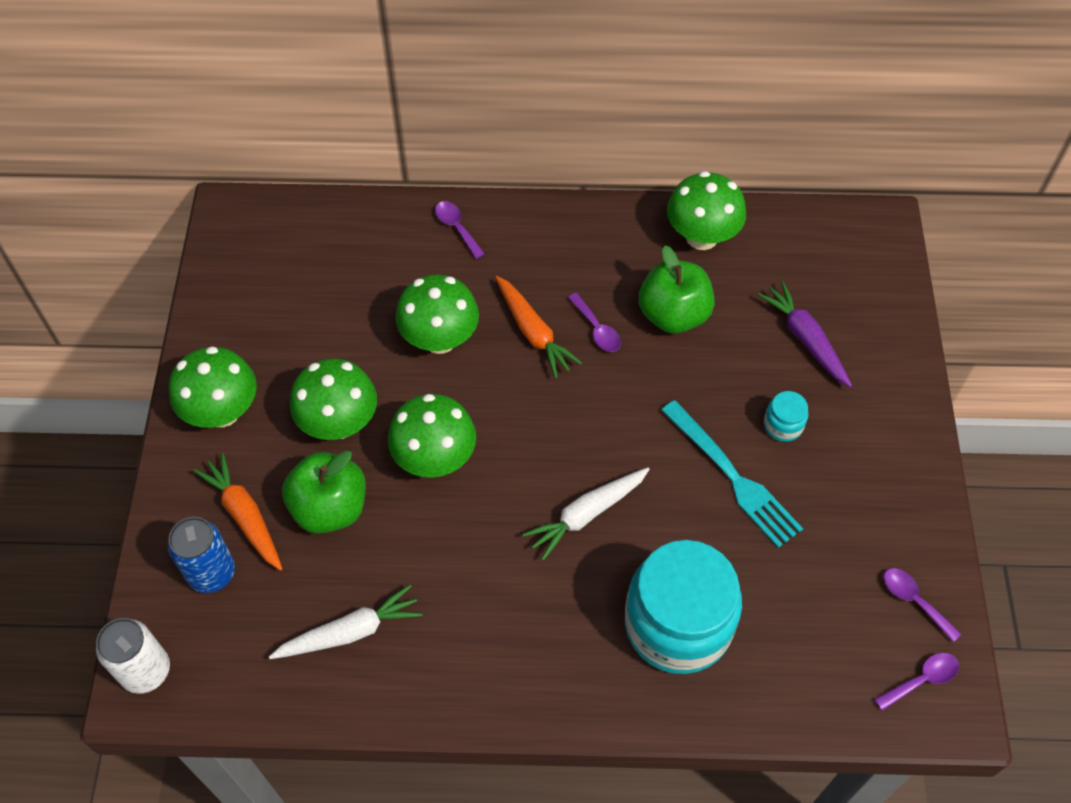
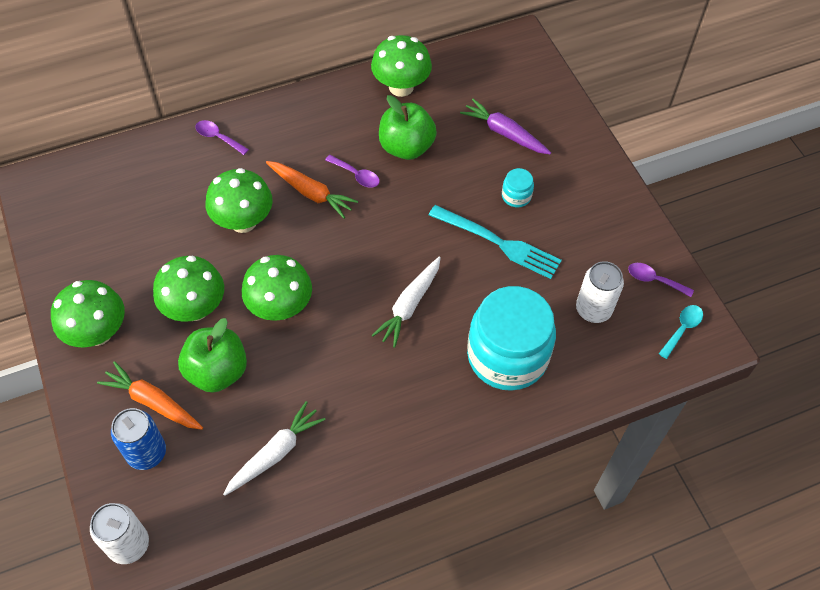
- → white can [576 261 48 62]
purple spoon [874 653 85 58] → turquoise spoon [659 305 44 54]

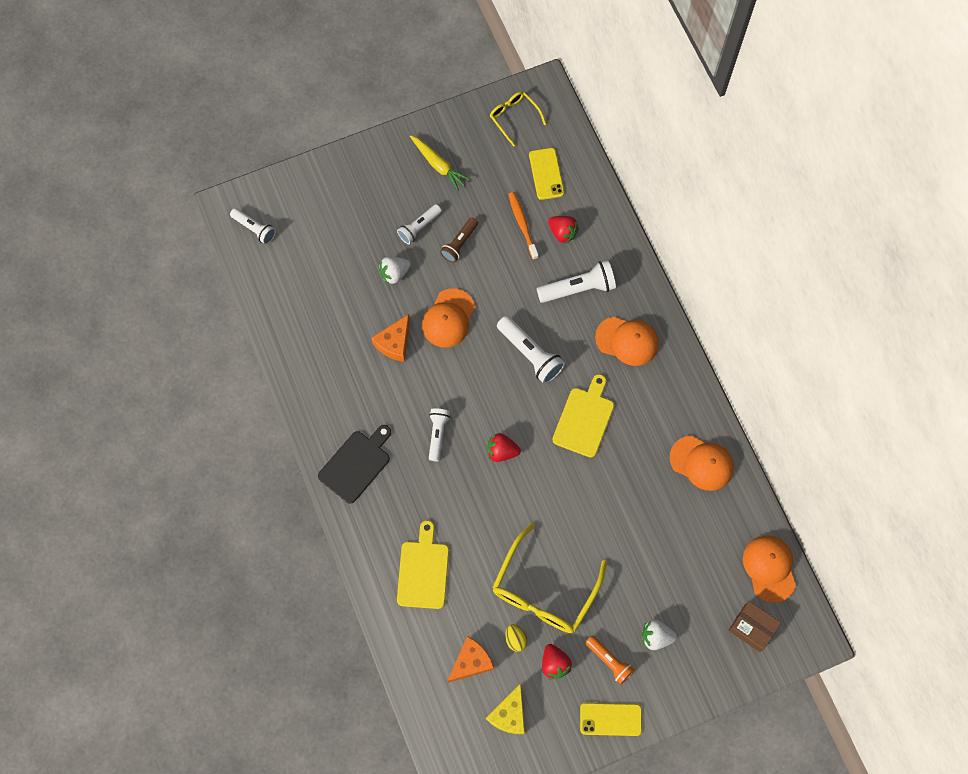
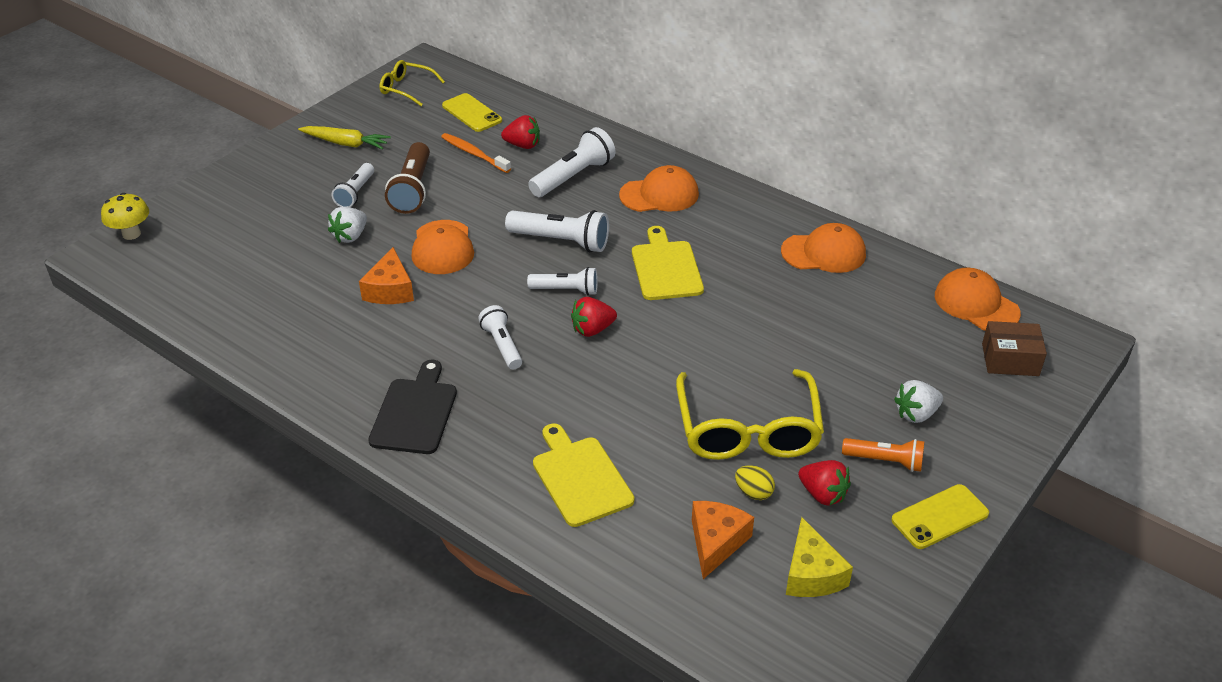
- → yellow mushroom [101 193 48 47]
brown flashlight [440 218 38 45] → brown flashlight [385 142 45 72], x1.55
white flashlight [230 208 46 36] → white flashlight [527 267 71 29], moved

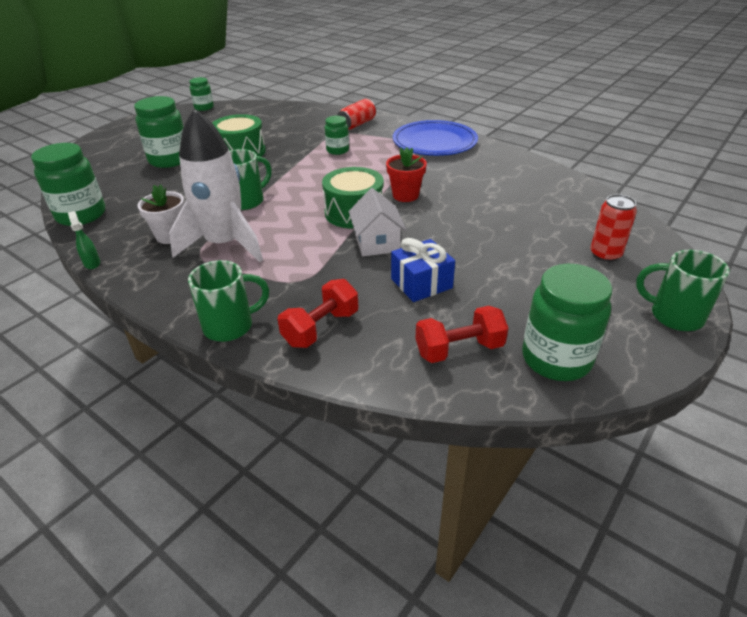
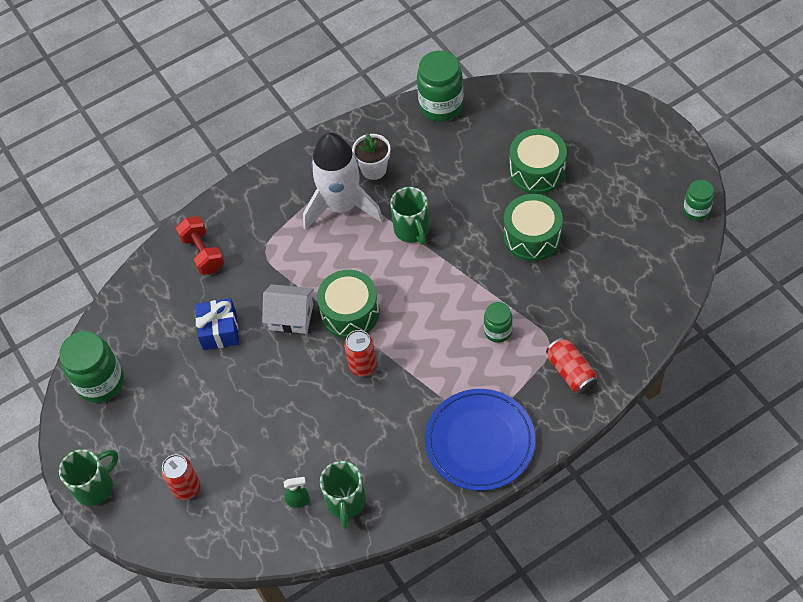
green spray bottle [68 211 32 58] → green spray bottle [283 477 27 31], moved
green mug [188 260 81 82] → green mug [320 461 46 68], moved
red flower pot [386 147 41 55] → red can [344 330 33 47]
green jar [134 96 50 72] → green drum [509 129 58 65]
red dumbbell [416 306 92 57] → -

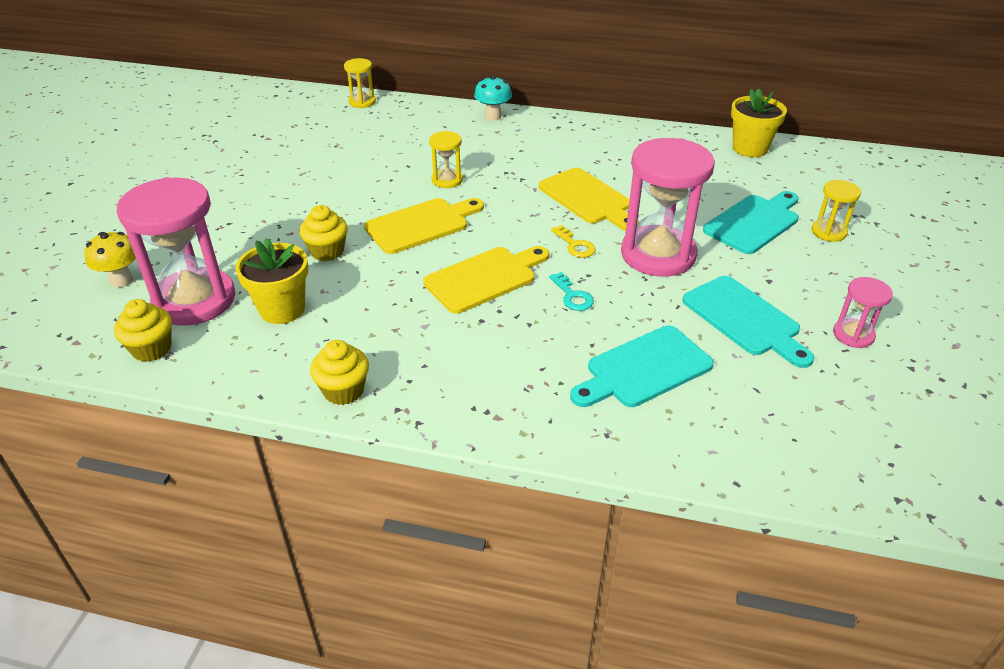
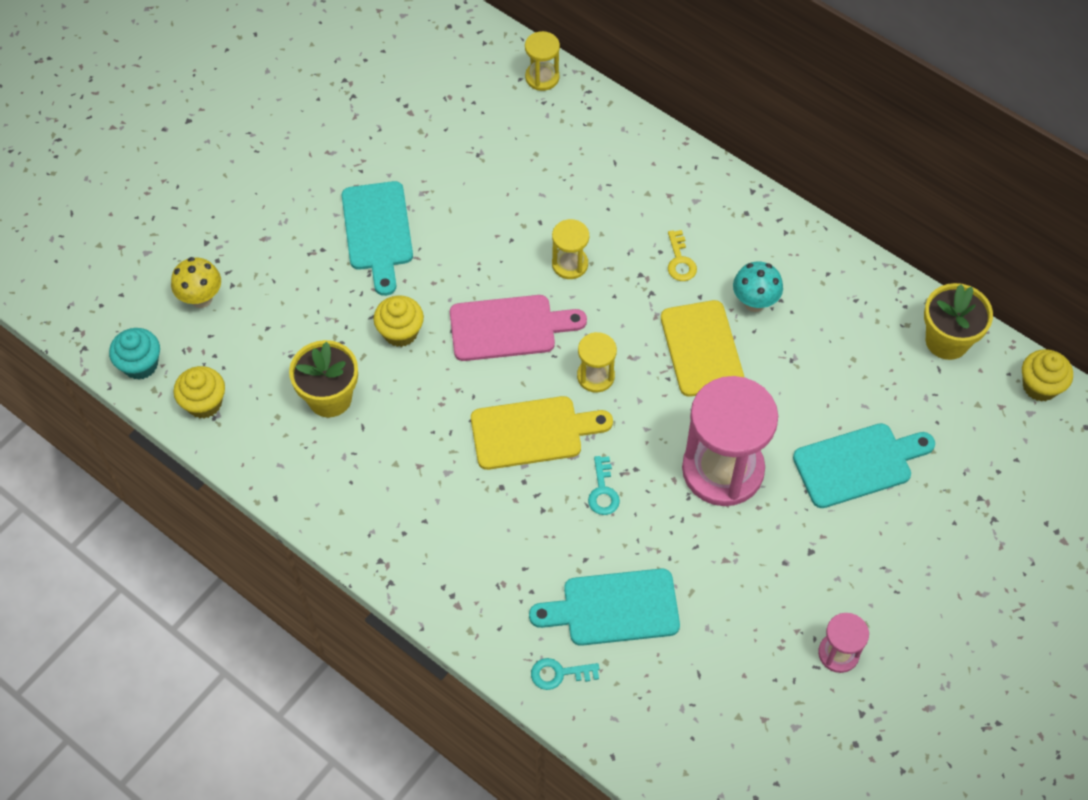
- → turquoise cupcake [109 328 51 52]
turquoise cutting board [682 276 132 92] → turquoise cutting board [342 181 71 115], moved
yellow cutting board [364 198 120 56] → pink cutting board [450 295 137 66]
- → turquoise key [531 658 68 32]
yellow hourglass [812 180 49 62] → yellow hourglass [577 332 40 61], moved
yellow key [551 225 45 33] → yellow key [668 230 29 51], moved
turquoise mushroom [474 75 38 46] → turquoise mushroom [733 261 50 51], moved
yellow cupcake [310 340 59 65] → yellow cupcake [1022 349 51 53], moved
pink hourglass [117 177 118 149] → -

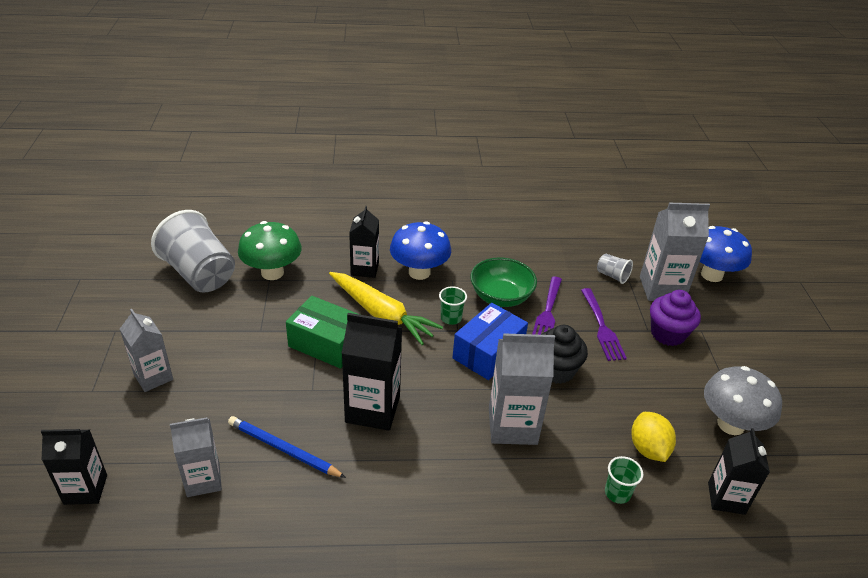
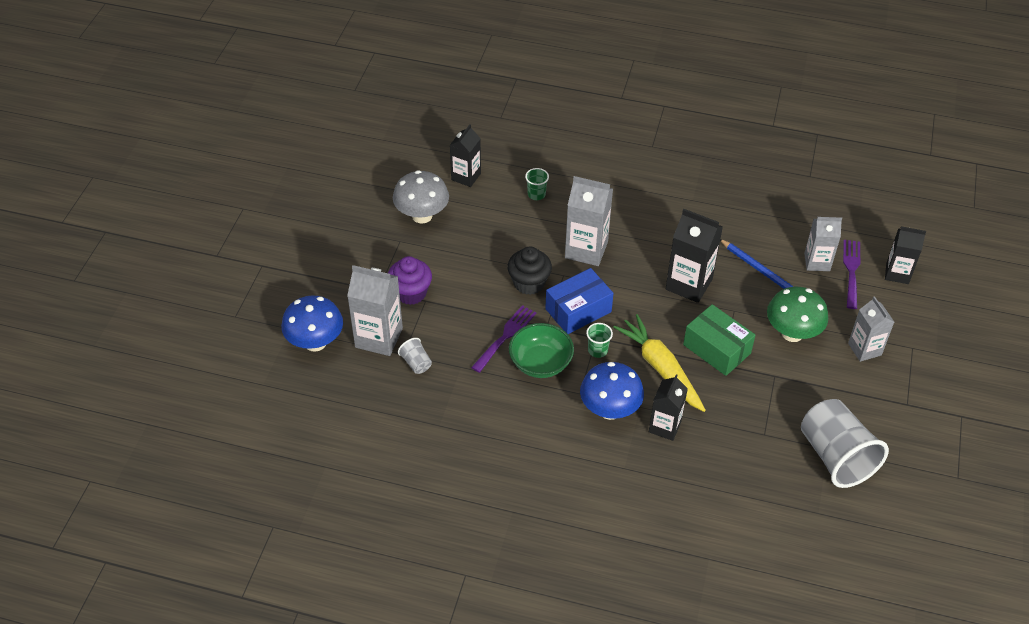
green mushroom [238 221 64 59] → green mushroom [767 287 61 55], moved
purple fork [581 288 46 73] → purple fork [843 240 17 69], moved
yellow lemon [631 412 45 50] → -

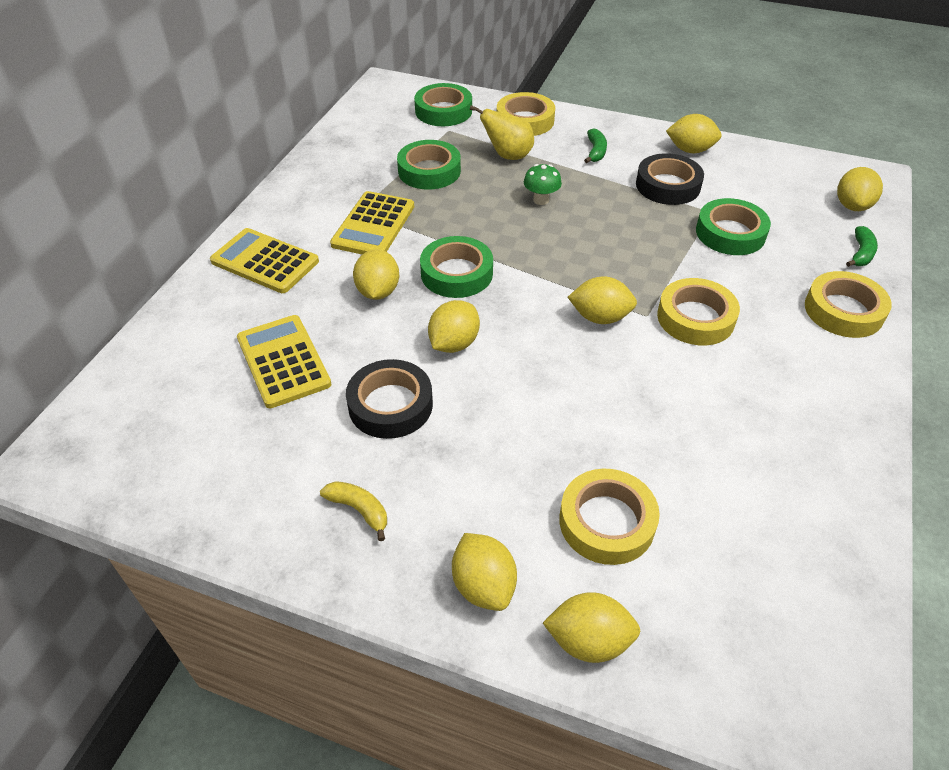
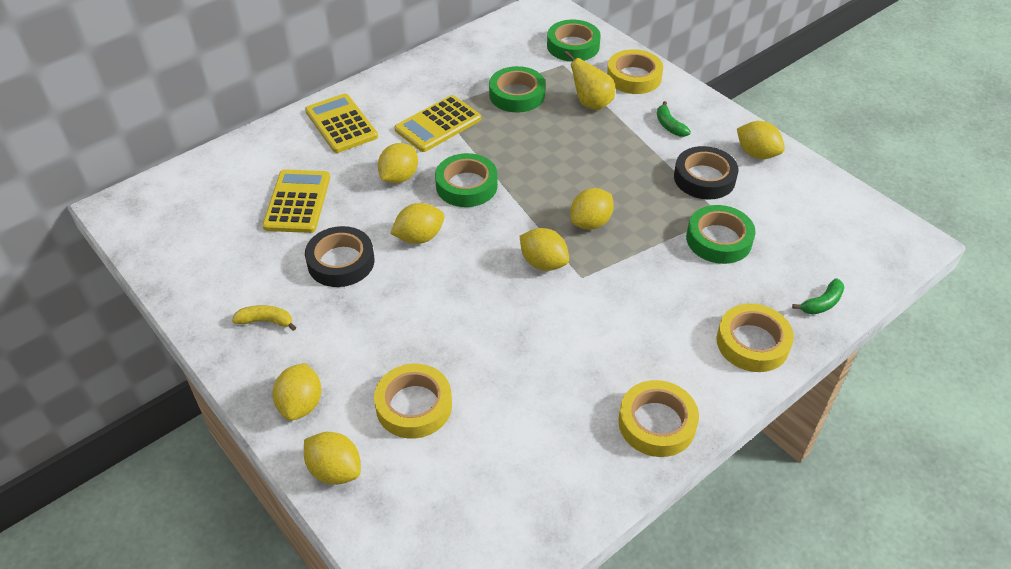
yellow banana [320 481 67 60] → yellow banana [232 305 64 26], 60 degrees counterclockwise
yellow lemon [837 167 46 44] → yellow lemon [570 188 44 42], moved
yellow tape [657 278 83 67] → yellow tape [618 380 81 77], moved
green banana [584 128 23 35] → green banana [657 101 34 36], 120 degrees clockwise
green mushroom [524 164 38 41] → -

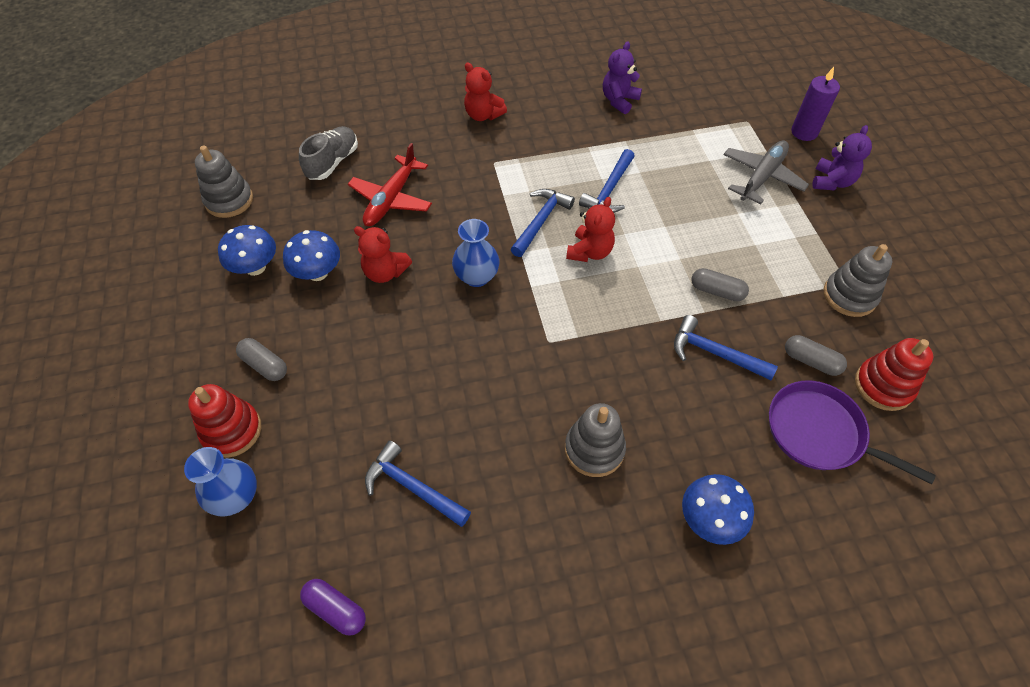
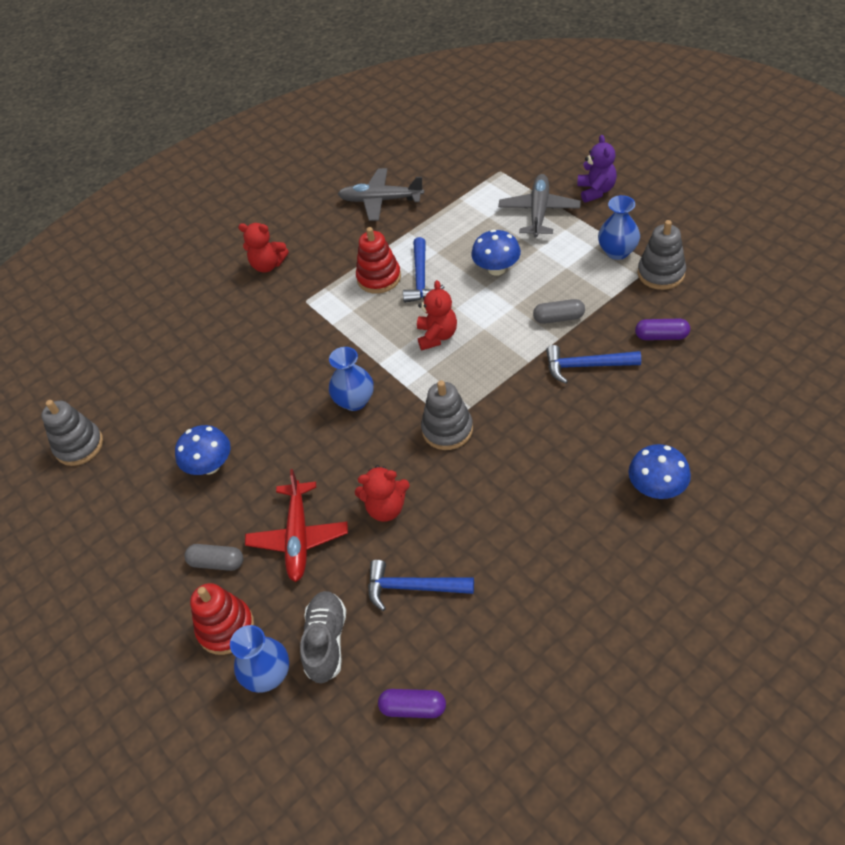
red plane [348 143 84 83] → red plane [245 469 103 113], moved
grey shoe [299 126 59 54] → grey shoe [300 591 46 93], moved
purple teddy bear [603 42 39 72] → grey plane [338 168 86 53]
red teddy bear [354 226 58 57] → red teddy bear [355 465 55 57], moved
red stacking toy [855 338 78 73] → red stacking toy [356 227 45 67], moved
grey stacking toy [565 403 61 74] → grey stacking toy [421 380 52 70], moved
blue mushroom [218 225 58 51] → blue mushroom [471 229 50 47], moved
- → blue vase [598 195 42 65]
grey capsule [785 335 62 41] → purple capsule [635 319 55 21]
blue hammer [511 189 64 68] → -
purple pan [769 381 167 103] → -
purple candle [791 67 49 74] → -

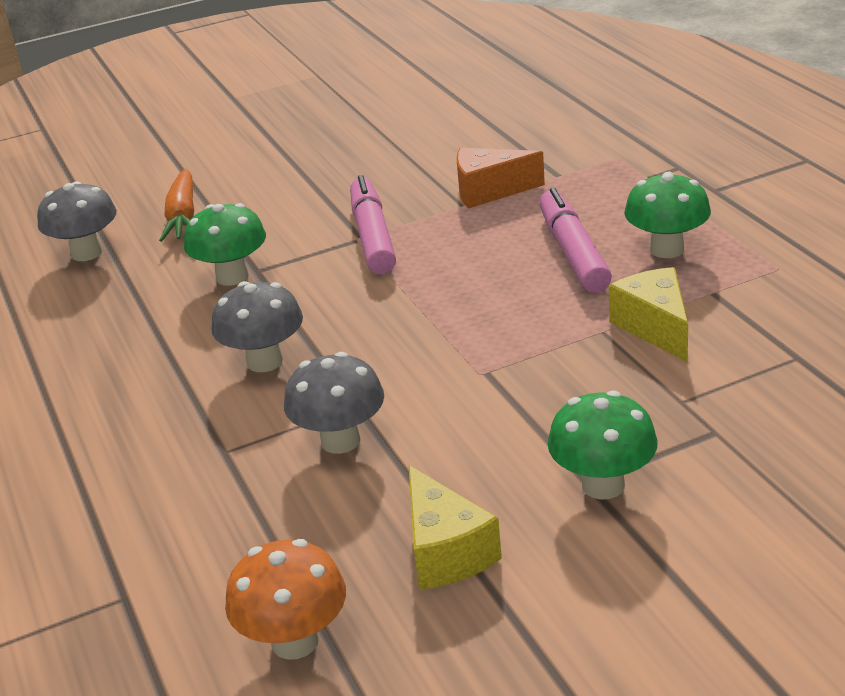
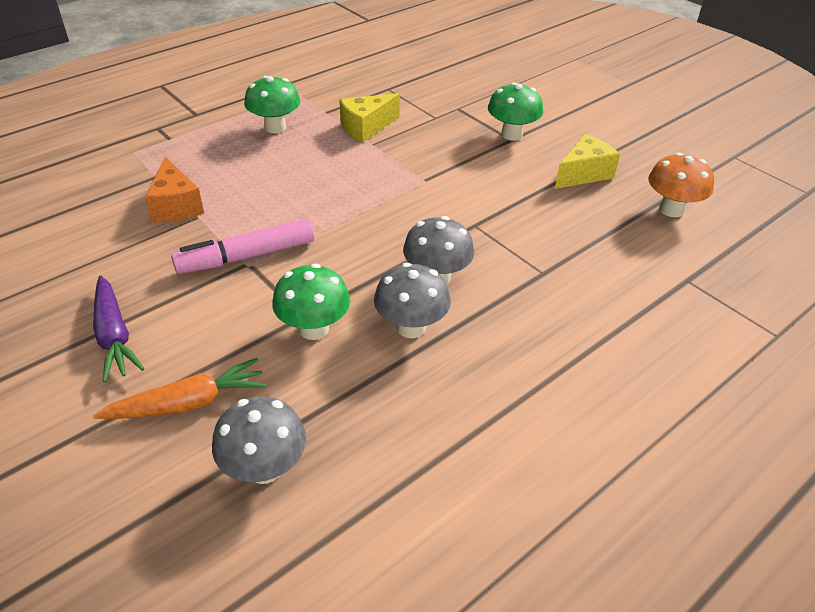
- → purple carrot [93 275 51 107]
grey mushroom [284 352 100 102] → grey mushroom [374 263 77 75], moved
pink marker [539 188 73 105] → -

